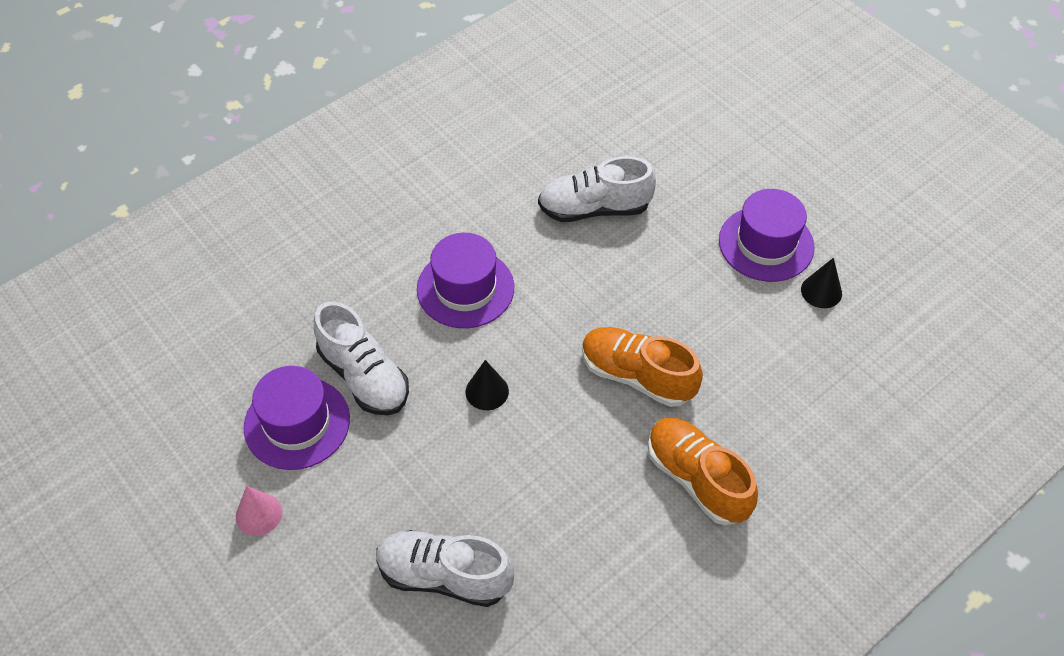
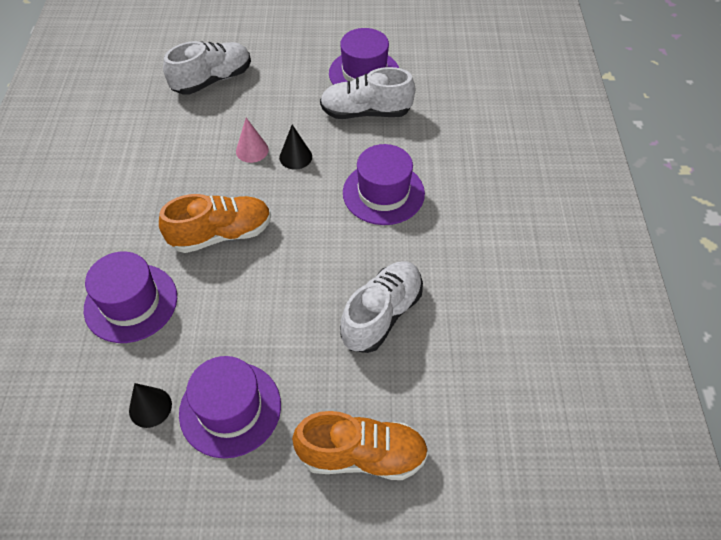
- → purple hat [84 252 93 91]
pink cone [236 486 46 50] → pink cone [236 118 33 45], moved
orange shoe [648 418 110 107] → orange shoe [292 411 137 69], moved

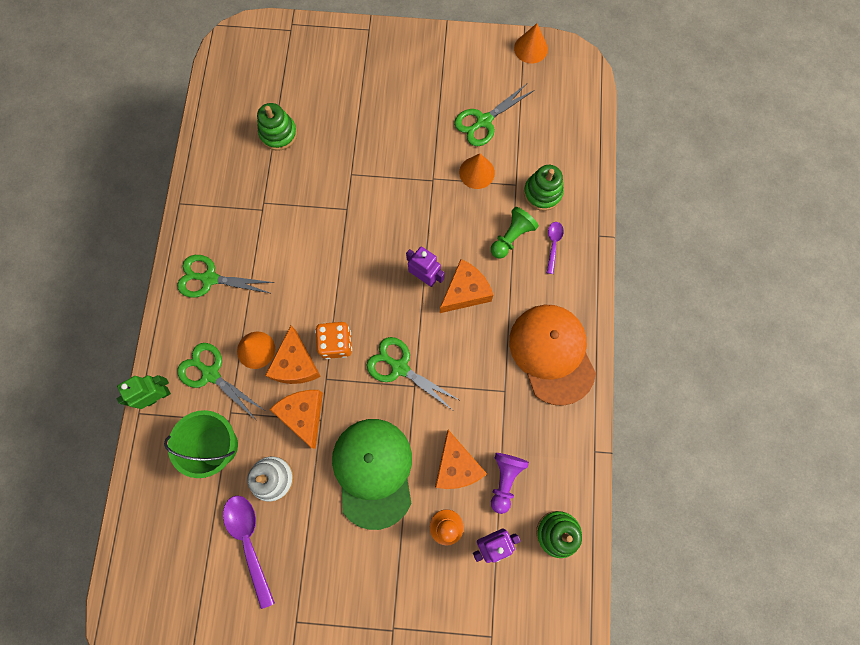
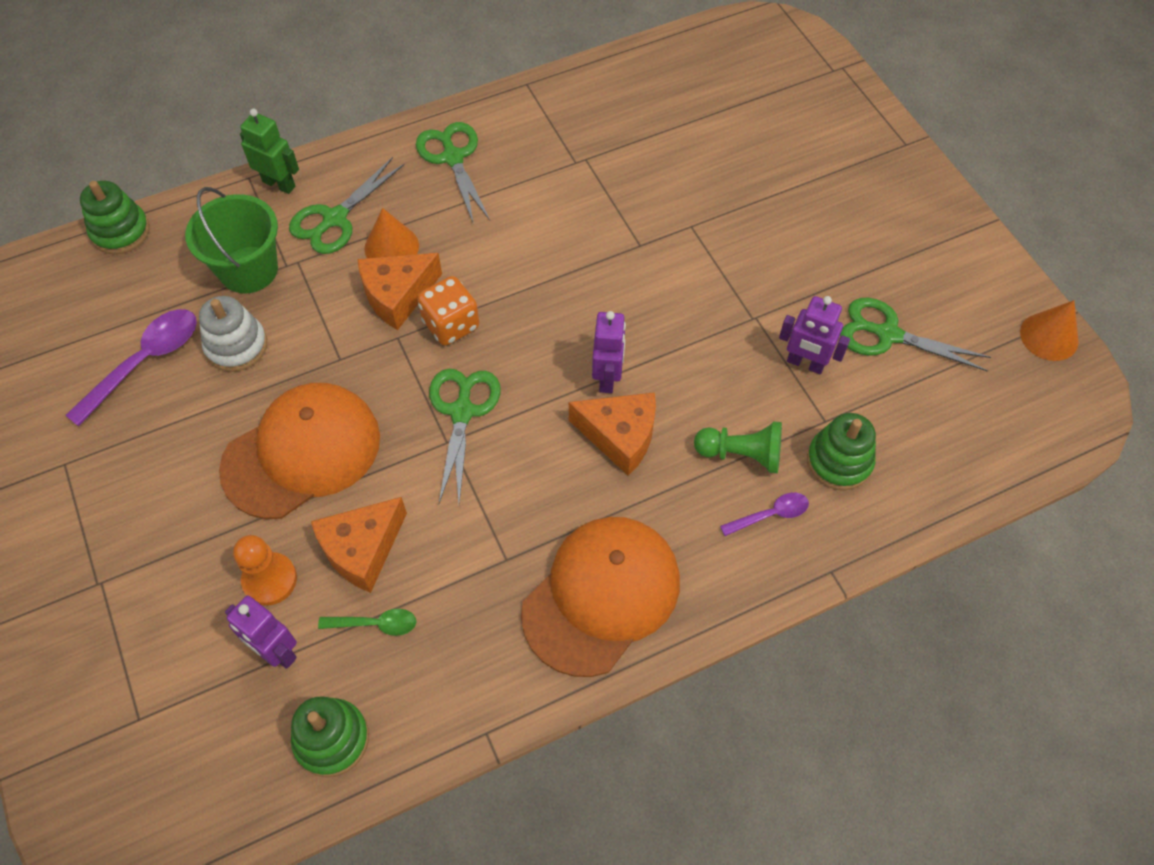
green stacking toy [257 103 40 48] → green stacking toy [80 181 70 73], moved
green cap [332 419 80 111] → orange cap [219 383 161 136]
green scissors [177 343 87 78] → green scissors [289 157 116 97], 150 degrees counterclockwise
purple pawn [491 453 38 61] → green spoon [318 609 98 27]
orange cone [459 154 36 35] → purple robot [779 296 71 78]
orange cheese [270 390 53 59] → -

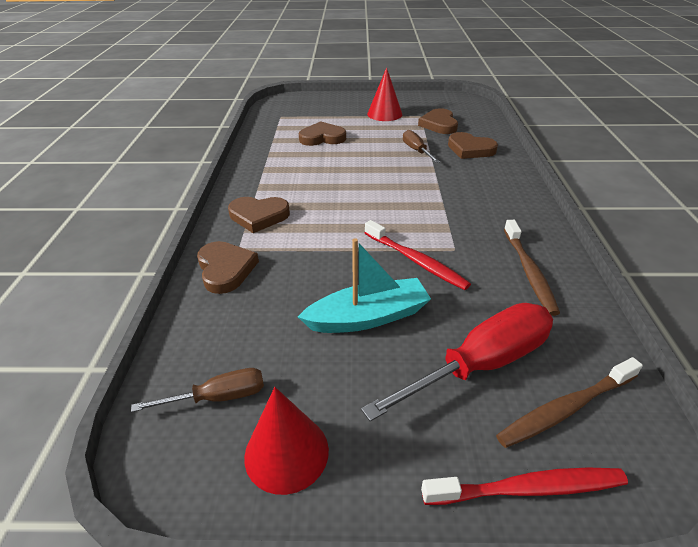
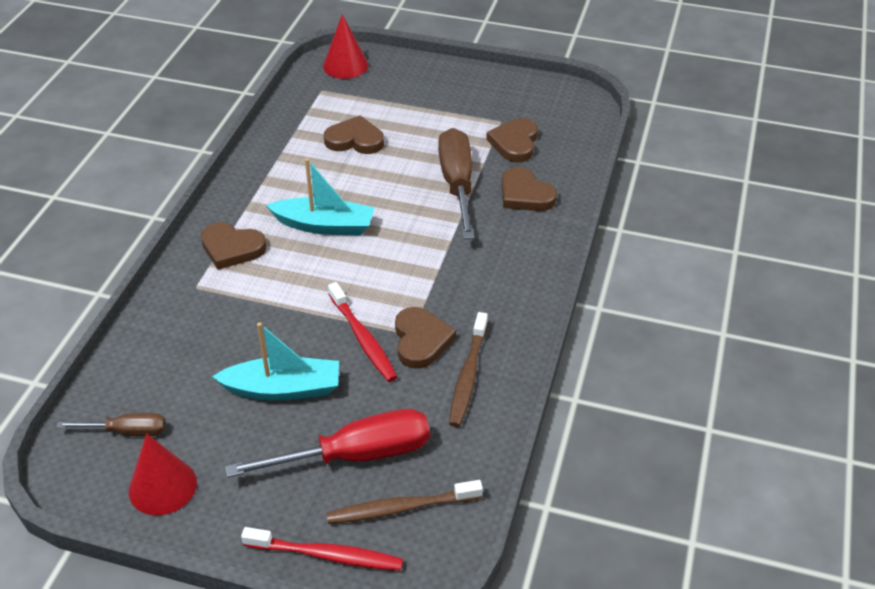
- → turquoise boat [266 158 109 78]
red cone [367 67 35 54] → red cone [323 14 45 65], moved
brown heart [197 241 62 53] → brown heart [395 307 61 62], moved
brown screwdriver [403 130 37 33] → brown screwdriver [438 128 37 111], x1.86

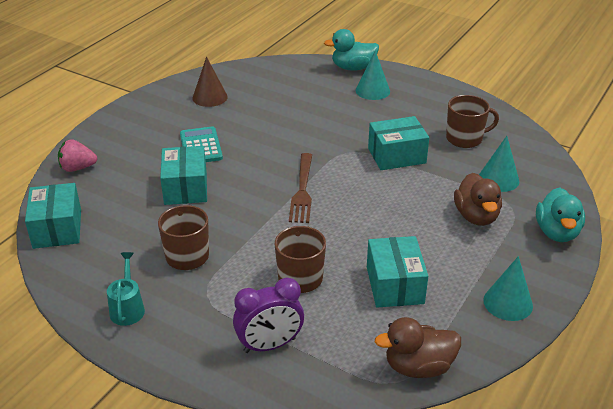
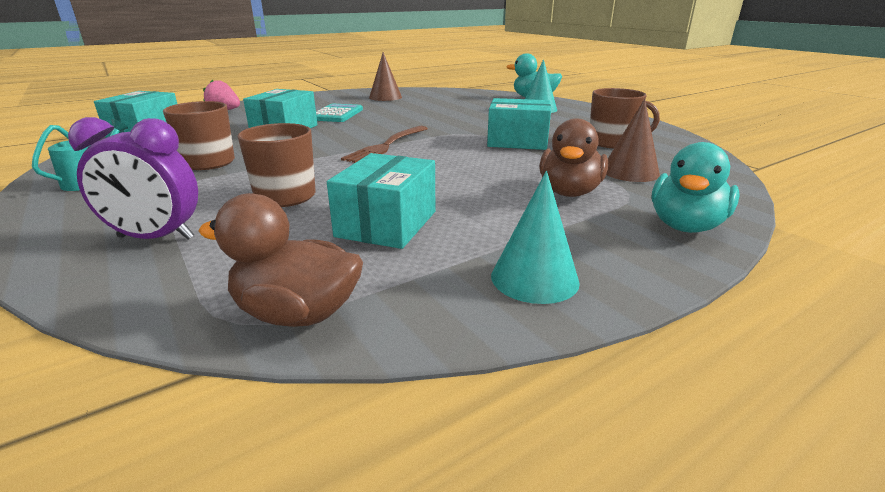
turquoise cone [479 136 40 56] → brown cone [606 99 54 83]

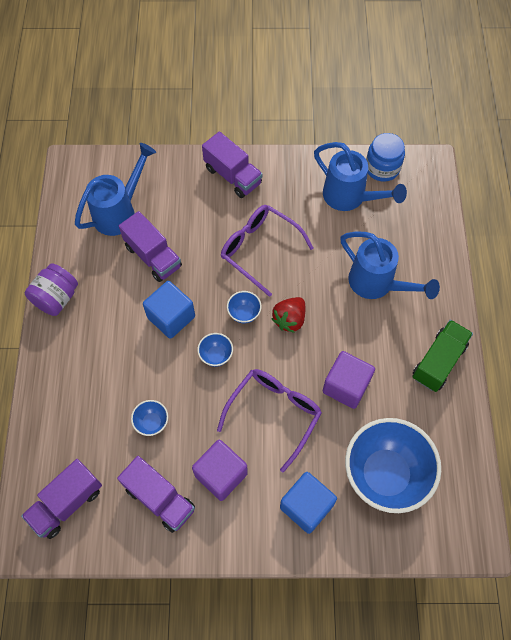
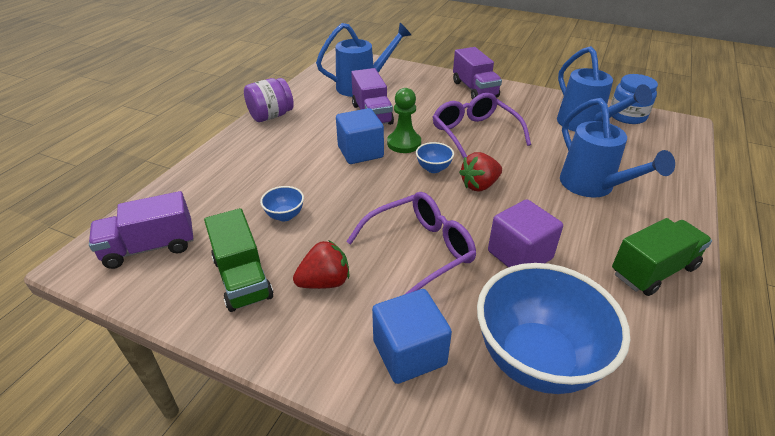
purple truck [117 456 78 77] → green truck [204 208 70 104]
purple cube [192 440 56 61] → red strawberry [293 240 56 49]
- → green pawn [387 88 34 65]
blue bowl [197 333 36 34] → -

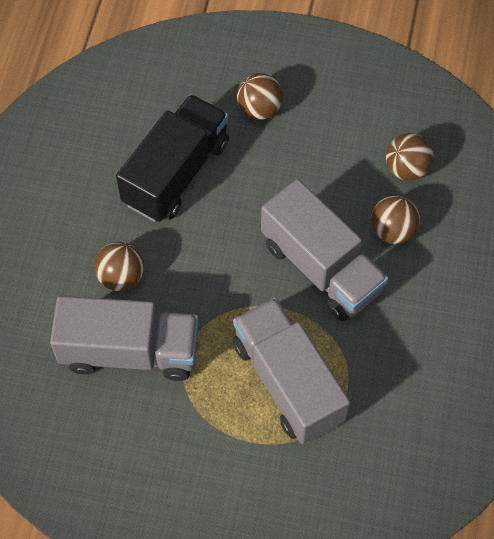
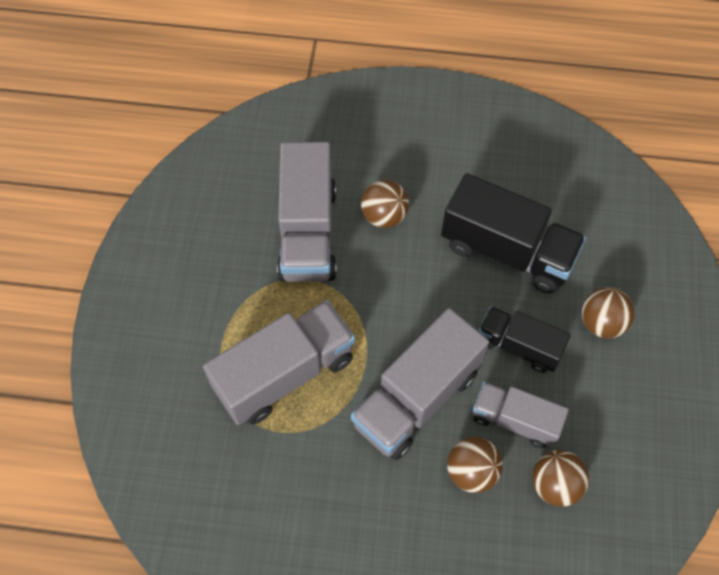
- → grey truck [473 382 96 66]
- → black truck [479 306 92 67]

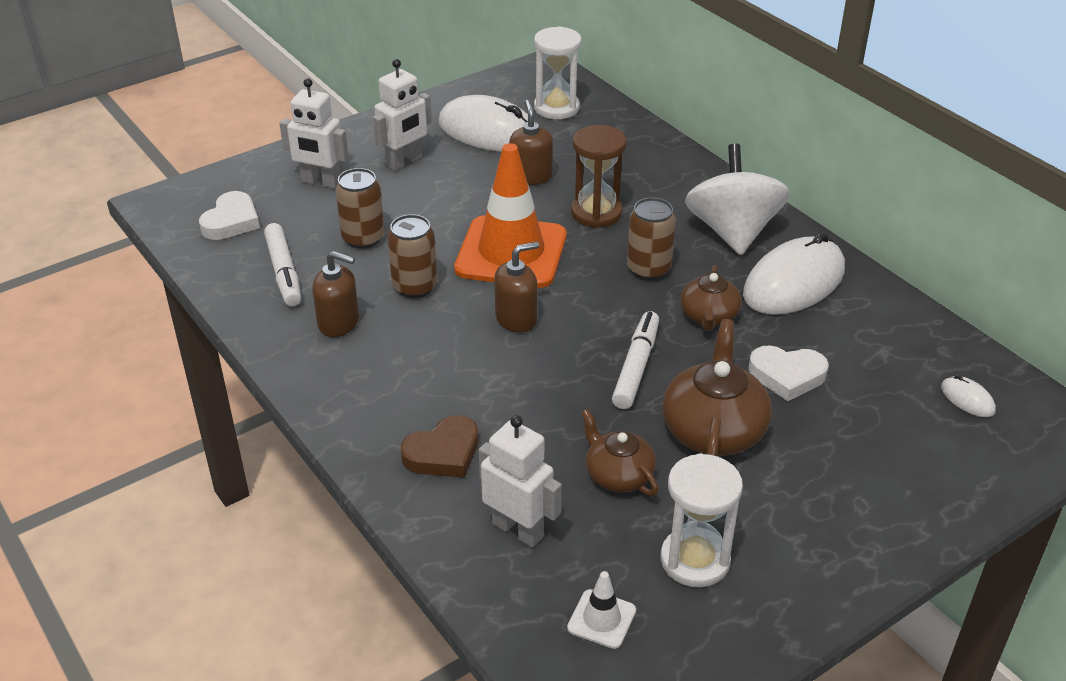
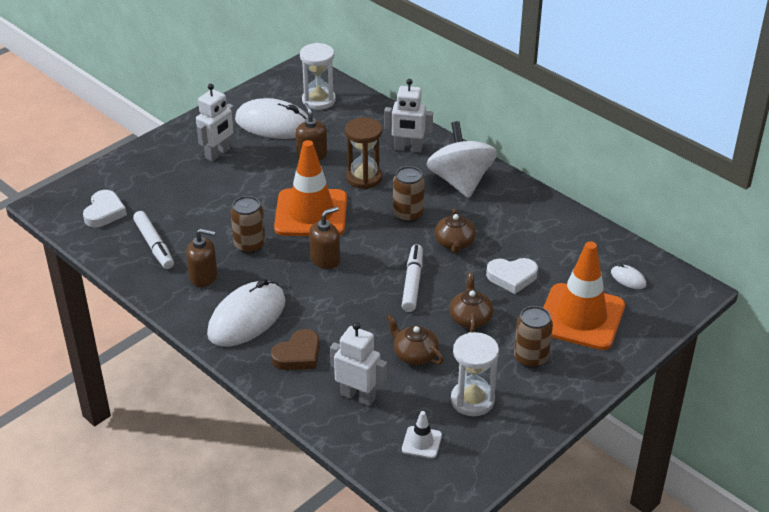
white mouse [743 232 102 83] → white mouse [207 279 79 68], moved
white robot [279 78 70 111] → white robot [384 79 49 73], moved
brown teapot [663 319 109 137] → brown teapot [449 272 44 60], x0.62
brown can [335 168 50 81] → brown can [514 306 39 62], moved
- → orange traffic cone [543 241 82 109]

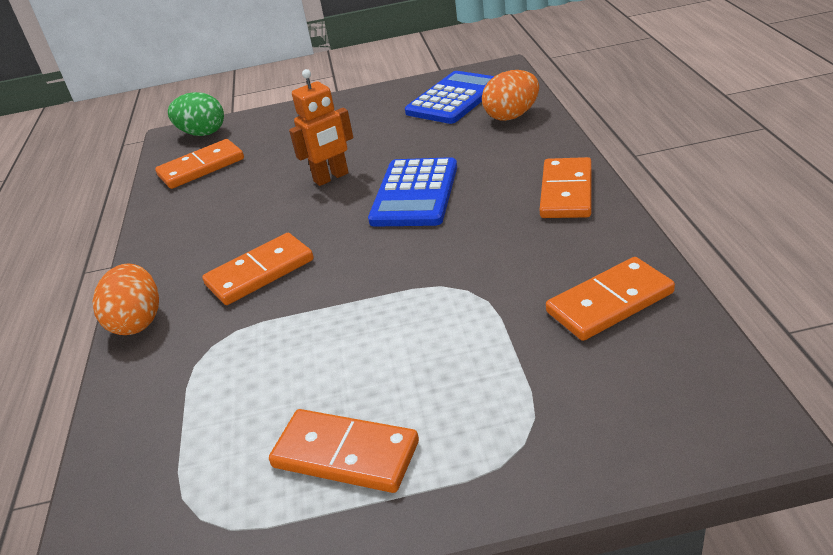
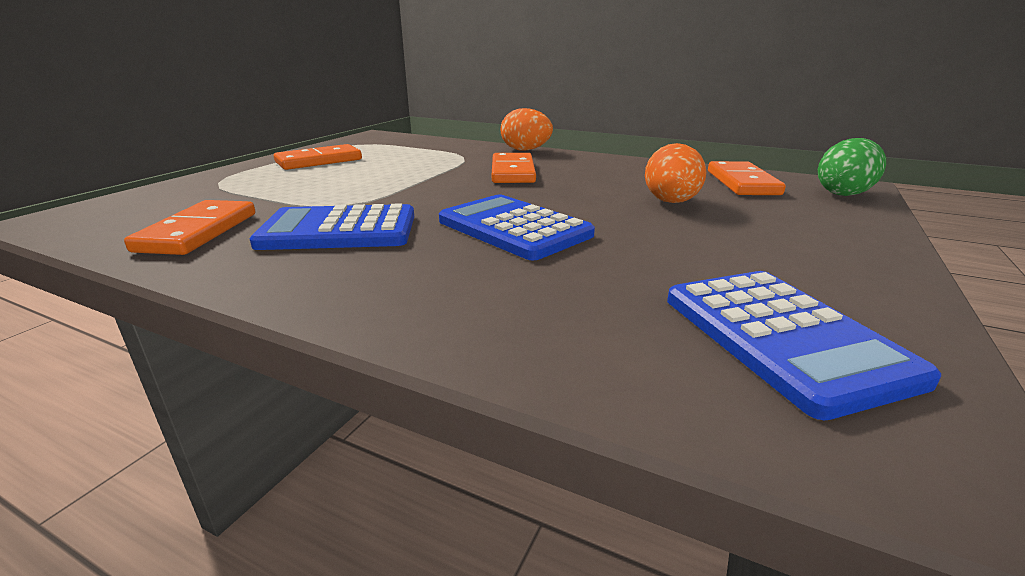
- → blue calculator [250 203 164 47]
orange egg [482 70 57 51] → orange egg [645 143 61 60], moved
orange robot [289 69 64 117] → -
orange domino [540 157 51 61] → -

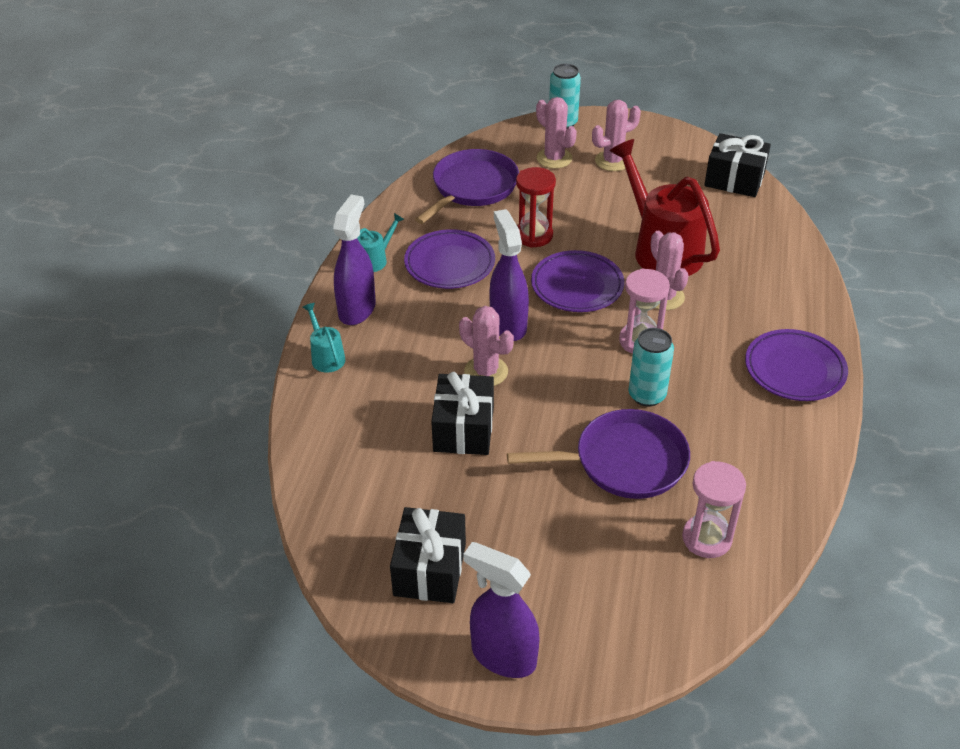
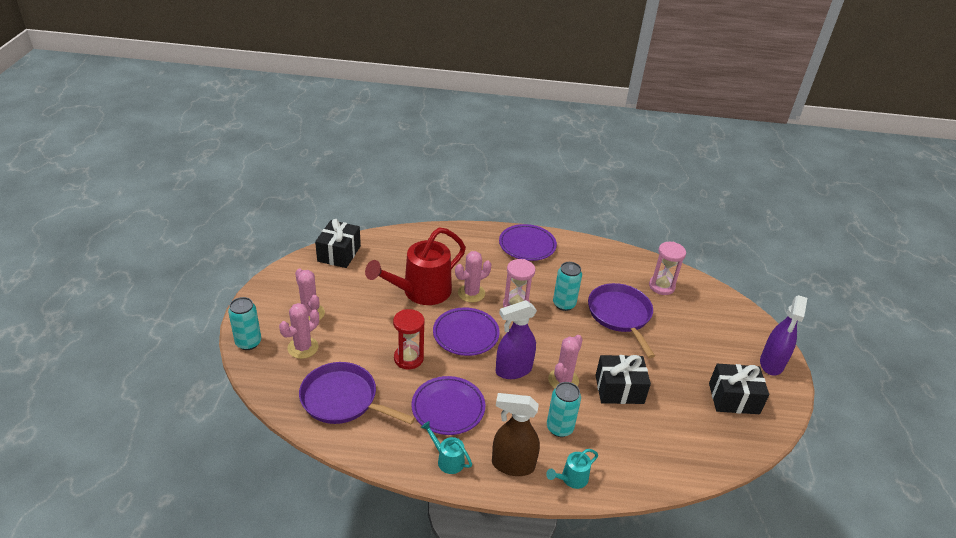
purple spray bottle [333 195 43 130] → brown spray bottle [492 393 48 83]
- → turquoise can [547 382 34 55]

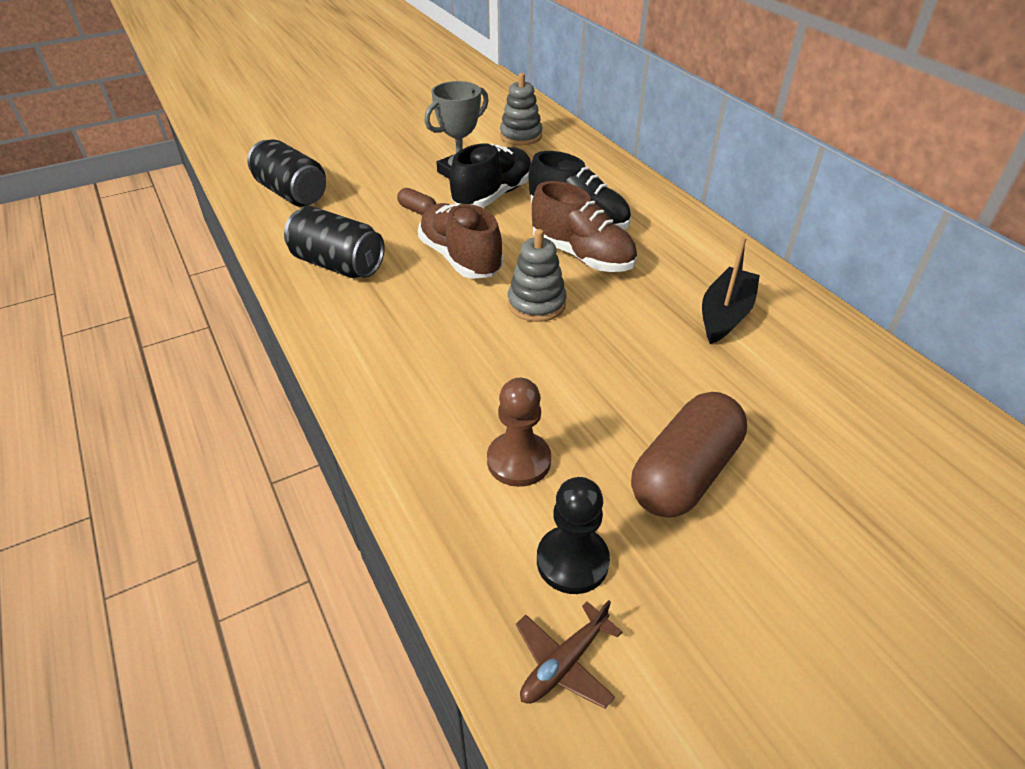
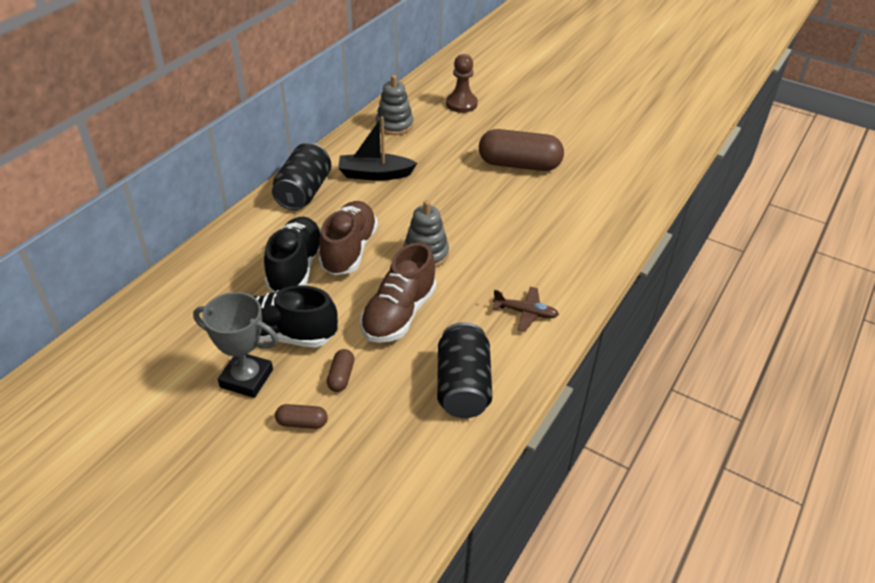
black can [247 139 79 68] → black can [272 143 59 67], moved
- → brown capsule [275 404 53 25]
grey stacking toy [500 73 42 72] → grey stacking toy [376 75 37 60], moved
brown pawn [487 378 64 109] → brown pawn [446 54 32 59], moved
brown plane [516 600 107 109] → brown plane [493 287 66 45], moved
black pawn [537 477 73 117] → -

